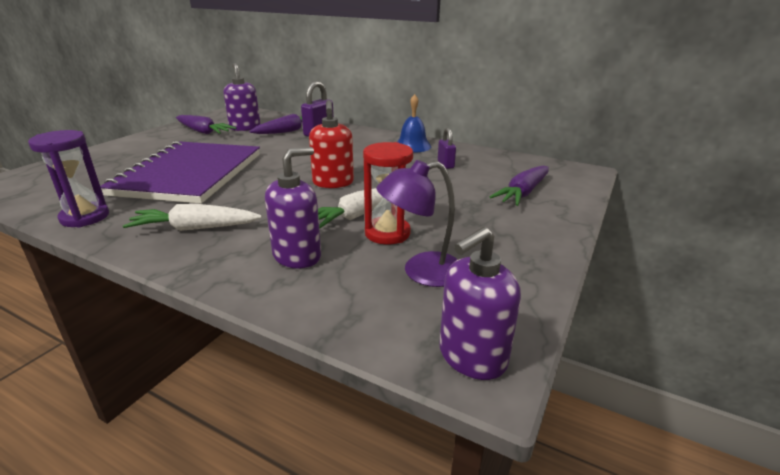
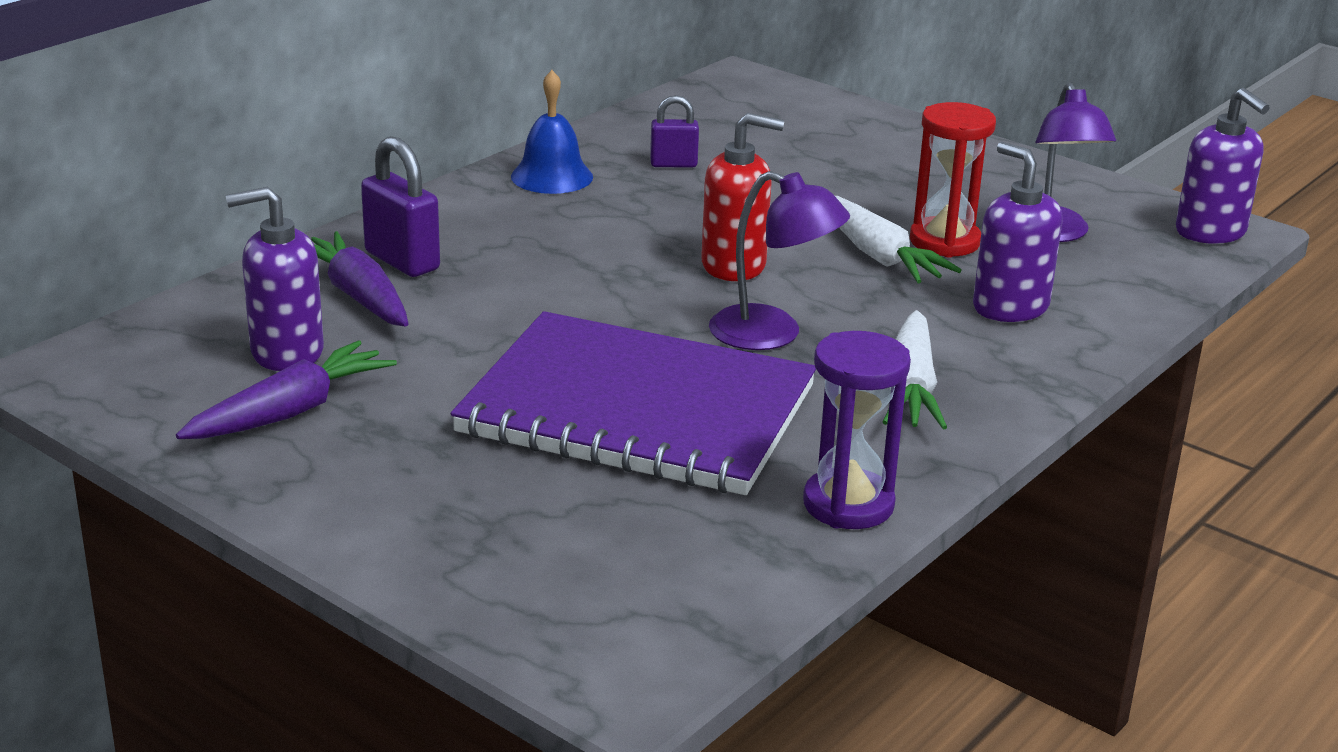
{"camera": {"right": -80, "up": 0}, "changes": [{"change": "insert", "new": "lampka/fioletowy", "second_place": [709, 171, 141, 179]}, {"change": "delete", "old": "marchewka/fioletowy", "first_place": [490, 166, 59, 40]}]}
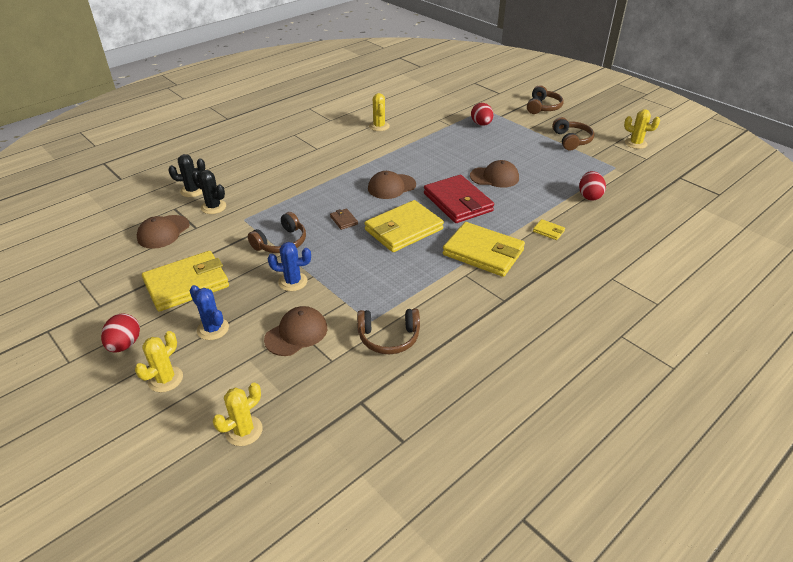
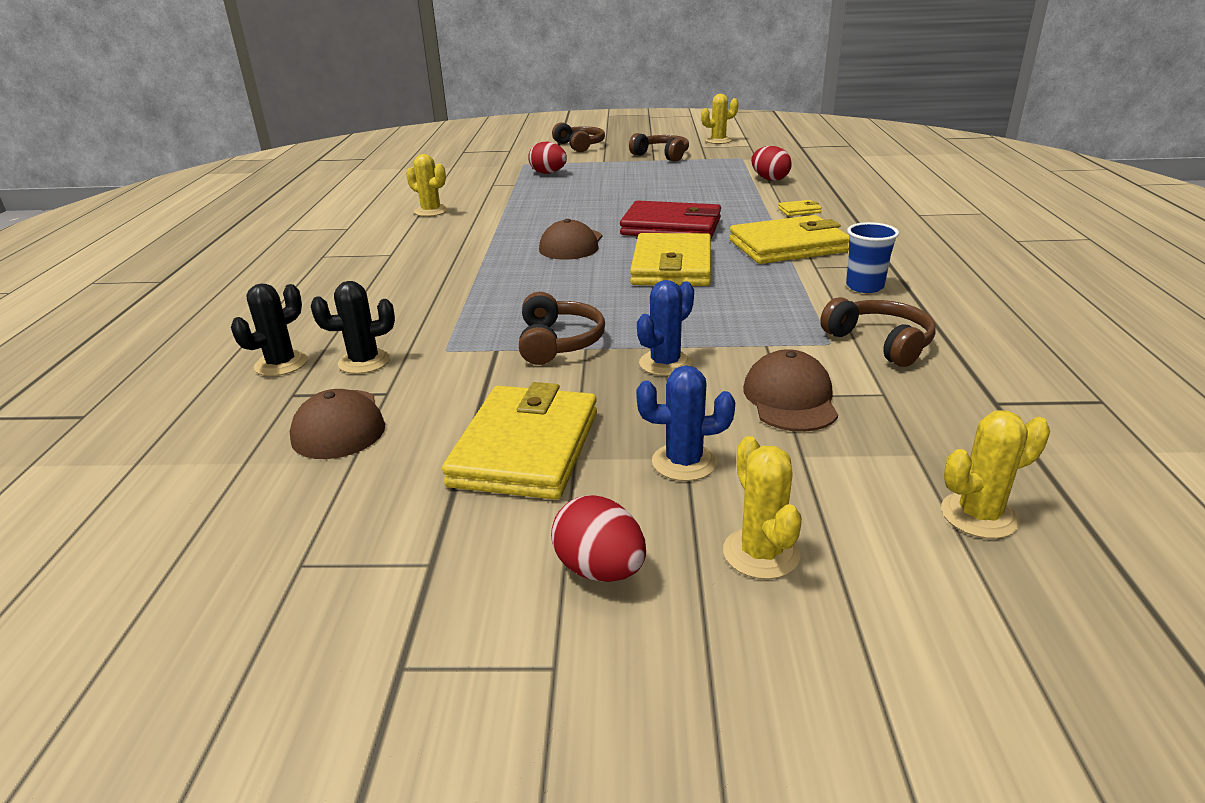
{"camera": {"right": -45, "up": -10}, "changes": [{"change": "rotate", "old": "słuchawki/brązowy", "first_place": [357, 309, 63, 45], "second_place": [820, 297, 116, 70], "degrees": -75}, {"change": "insert", "new": "szklanka/niebieski", "second_place": [846, 222, 53, 71]}, {"change": "rotate", "old": "kaktus/żółty", "first_place": [213, 383, 50, 63], "second_place": [941, 410, 109, 129], "degrees": 75}, {"change": "delete", "old": "portfel/brązowy", "first_place": [330, 208, 28, 22]}, {"change": "delete", "old": "czapka/brązowy", "first_place": [470, 160, 49, 28]}]}
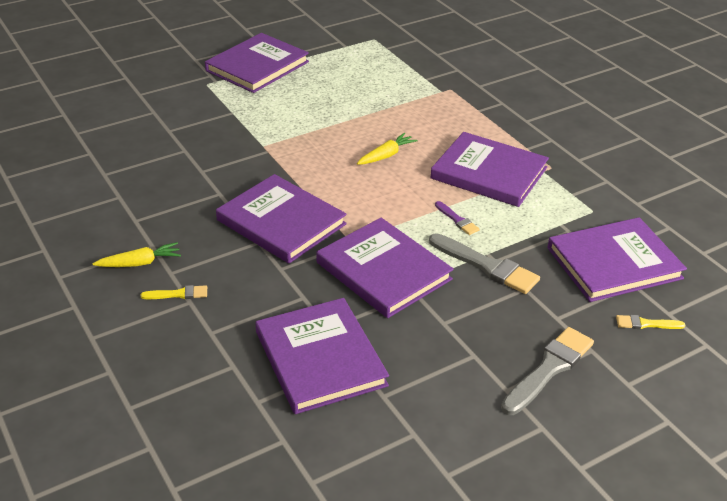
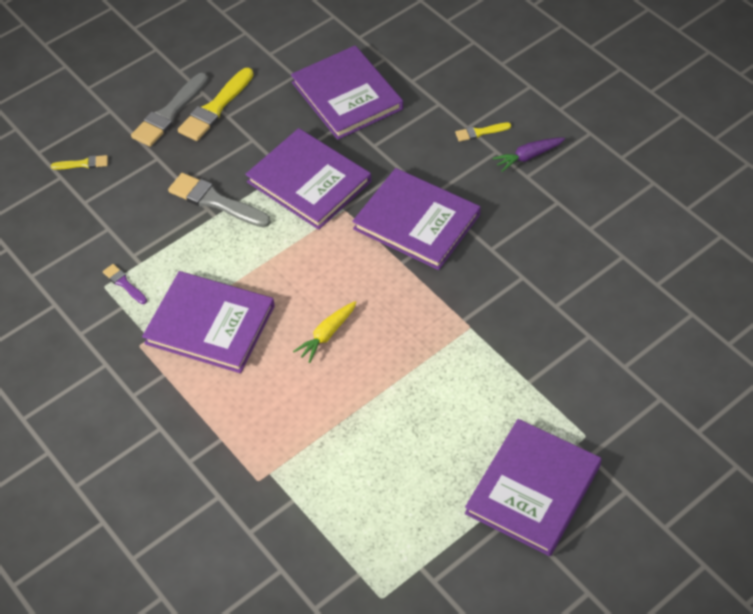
{"camera": {"right": 175, "up": 15}, "changes": [{"change": "move", "old": "pędzel/fioletowy", "first_place": [435, 201, 45, 34], "second_place": [103, 264, 44, 40]}, {"change": "insert", "new": "pędzel/żółty", "second_place": [178, 68, 75, 73]}, {"change": "recolor", "old": "marchewka/żółty", "new": "marchewka/fioletowy", "first_place": [92, 242, 89, 25], "second_place": [493, 138, 72, 34]}, {"change": "delete", "old": "książka/fioletowy", "first_place": [547, 217, 140, 85]}]}
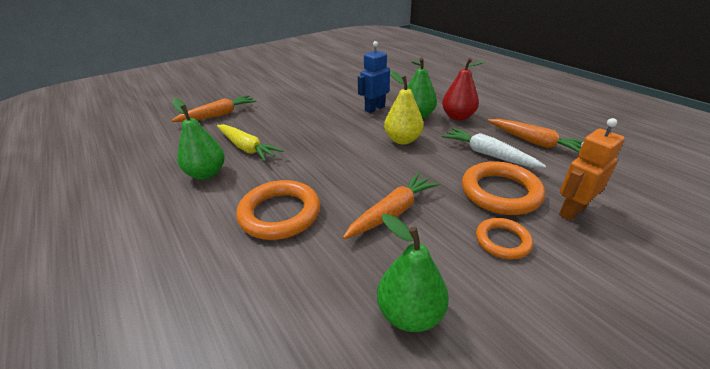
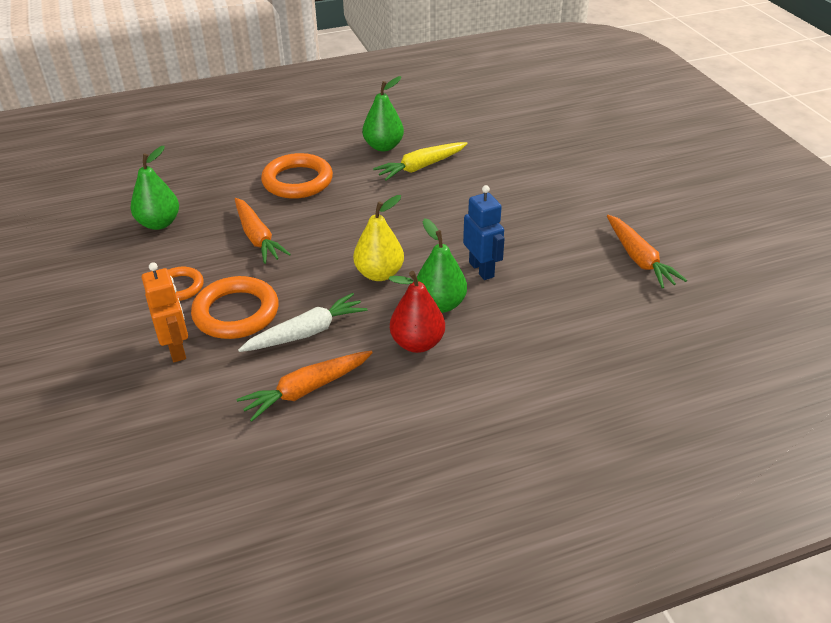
{"camera": {"right": 105, "up": 5}, "changes": [{"change": "move", "old": "marchewka/pomarańczowy", "first_place": [171, 95, 85, 27], "second_place": [607, 215, 80, 74]}]}
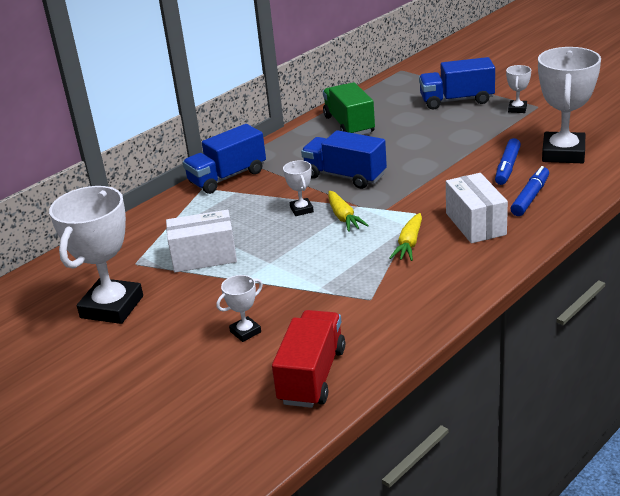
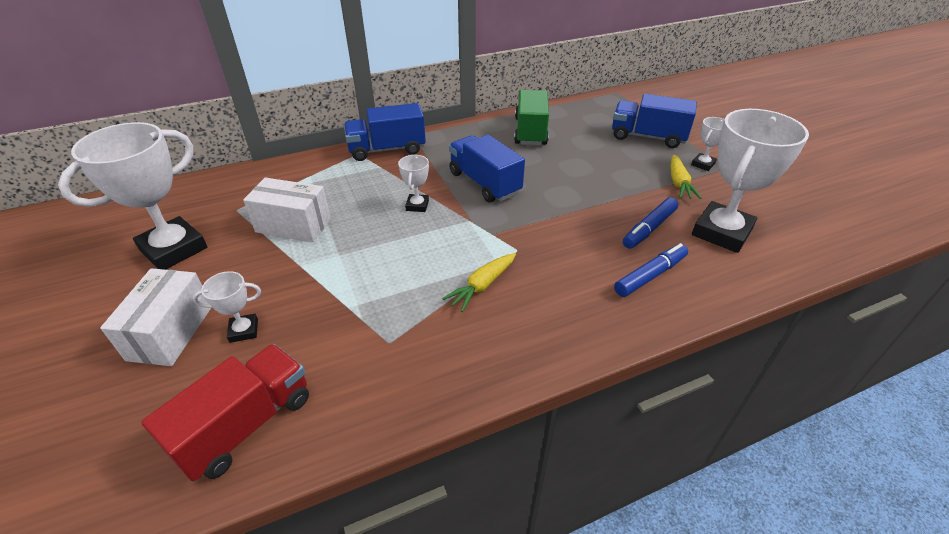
{"camera": {"right": 20, "up": 10}, "changes": [{"change": "move", "old": "pudełko/biały", "first_place": [446, 173, 62, 70], "second_place": [100, 268, 111, 98]}, {"change": "move", "old": "marchewka/żółty", "first_place": [328, 191, 41, 41], "second_place": [670, 155, 32, 44]}]}
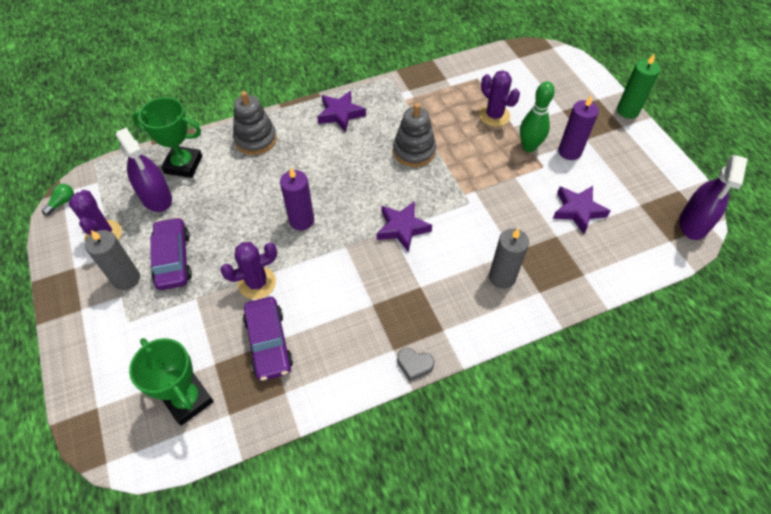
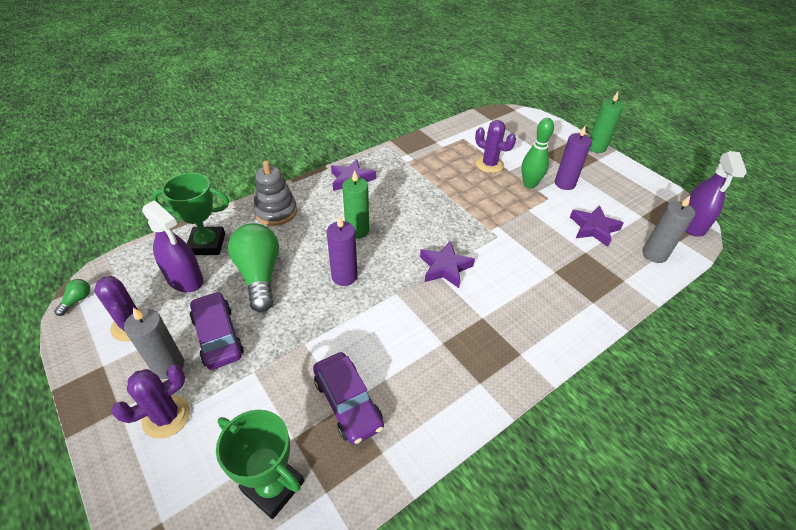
{"camera": {"right": -15, "up": -10}, "changes": [{"change": "move", "old": "kaktus/fioletowy", "first_place": [220, 242, 57, 57], "second_place": [111, 365, 79, 74]}, {"change": "insert", "new": "żarówka/zielony", "second_place": [228, 223, 51, 89]}, {"change": "insert", "new": "świeca/zielony", "second_place": [342, 170, 27, 69]}, {"change": "move", "old": "świeca/szary", "first_place": [489, 228, 40, 61], "second_place": [642, 196, 53, 67]}, {"change": "delete", "old": "zabawka nakładanka/szary", "first_place": [393, 103, 43, 64]}, {"change": "delete", "old": "serce/szary", "first_place": [397, 348, 37, 33]}]}
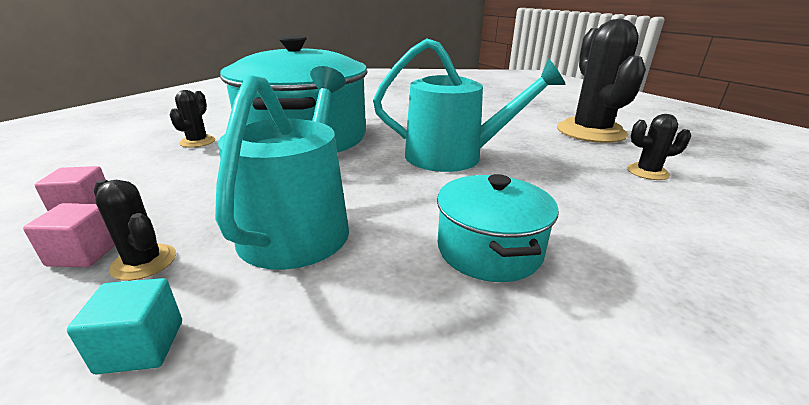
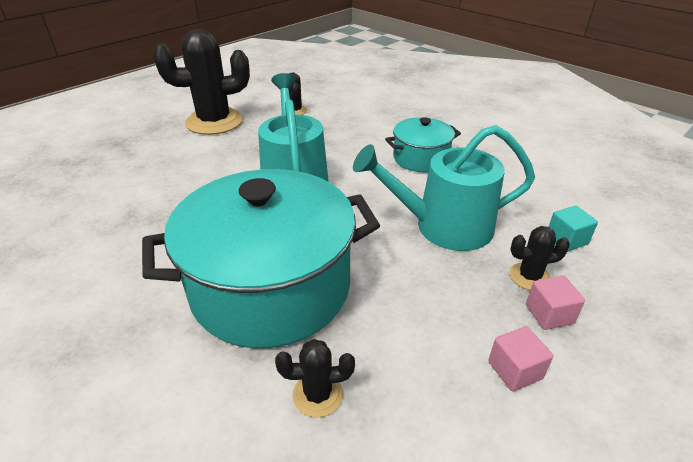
{"camera": {"right": -105, "up": 10}, "changes": [{"change": "rotate", "old": "kaktus/czarny", "first_place": [94, 179, 82, 102], "second_place": [510, 226, 60, 64], "degrees": 60}]}
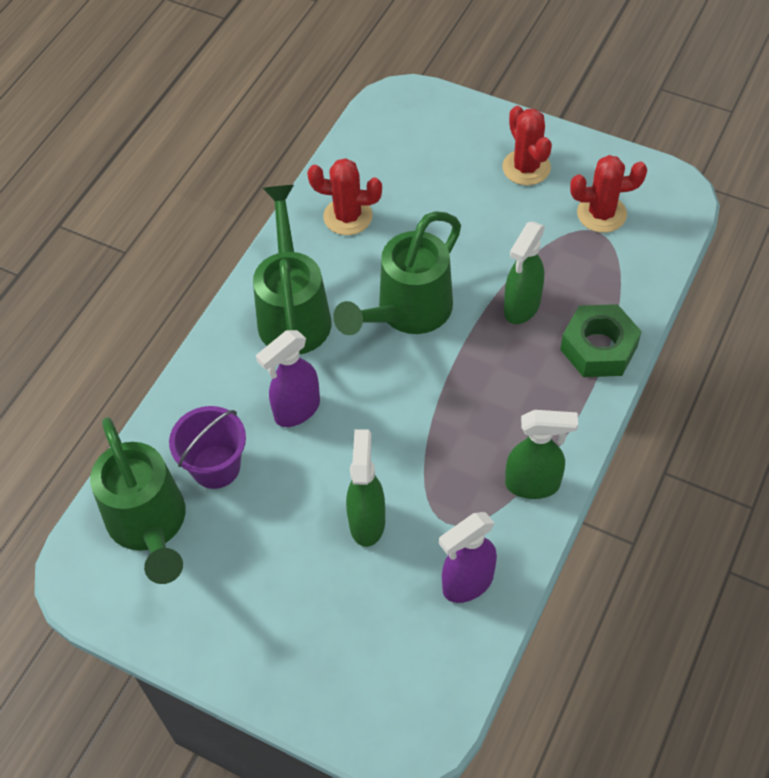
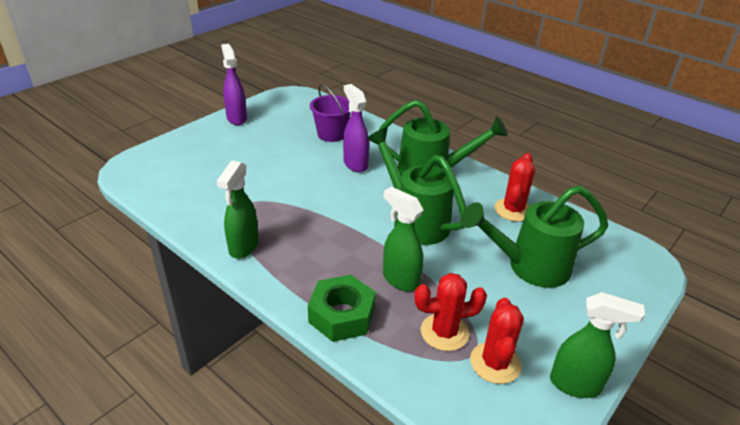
{"camera": {"right": 100, "up": -20}, "changes": [{"change": "move", "old": "spryskiwacz/fioletowy", "first_place": [439, 512, 58, 91], "second_place": [221, 44, 26, 81]}, {"change": "move", "old": "kaktus/czerwony", "first_place": [502, 106, 50, 79], "second_place": [414, 273, 73, 78]}, {"change": "move", "old": "konewka/zielony", "first_place": [90, 417, 95, 167], "second_place": [461, 185, 147, 103]}, {"change": "move", "old": "spryskiwacz/zielony", "first_place": [346, 429, 39, 118], "second_place": [550, 292, 95, 106]}]}
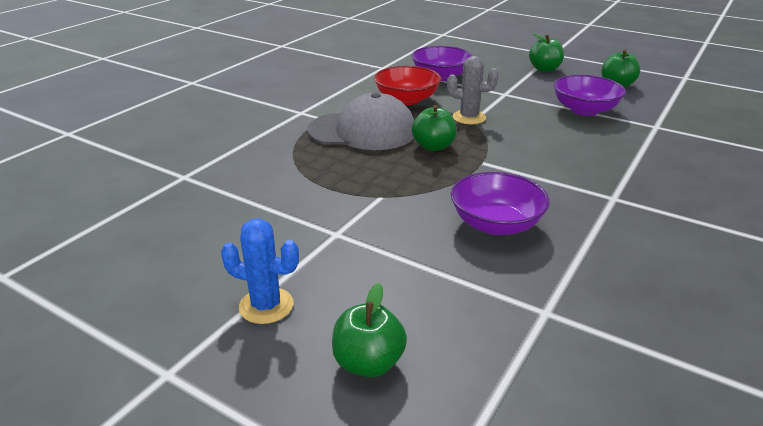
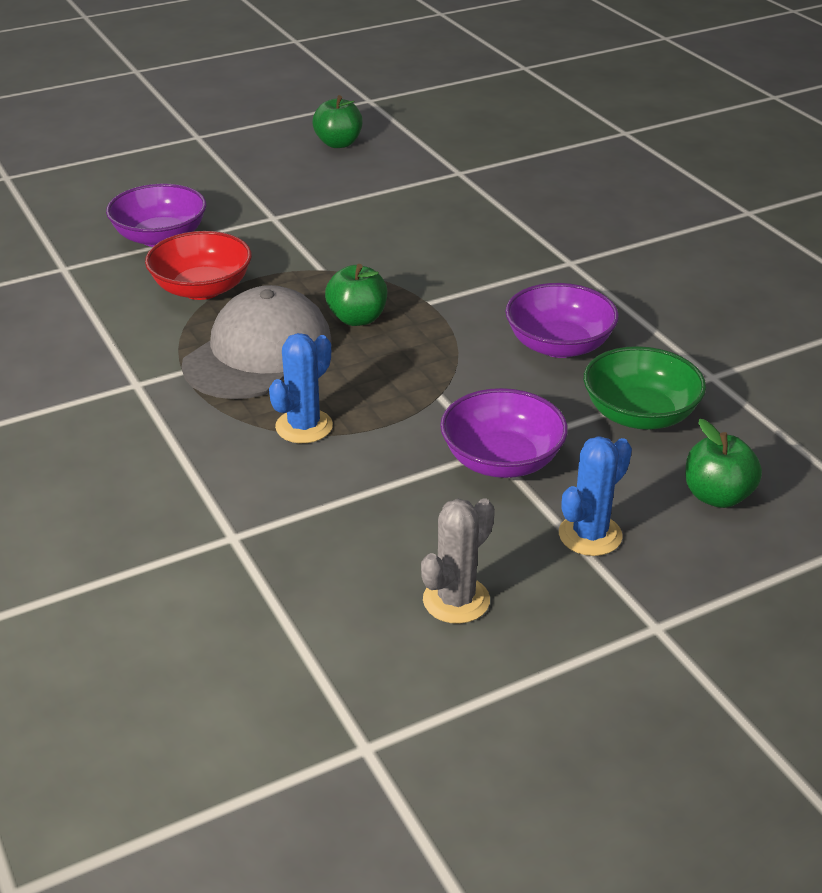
{"camera": {"right": -60, "up": 5}, "changes": [{"change": "insert", "new": "kaktus/niebieski", "second_place": [269, 333, 64, 110]}, {"change": "move", "old": "kaktus/szary", "first_place": [447, 56, 52, 68], "second_place": [421, 498, 74, 126]}, {"change": "move", "old": "miska/fioletowy", "first_place": [553, 75, 73, 41], "second_place": [440, 388, 128, 90]}, {"change": "insert", "new": "miska/zielony", "second_place": [584, 346, 122, 84]}, {"change": "delete", "old": "jabłko/zielony", "first_place": [529, 33, 35, 39]}]}
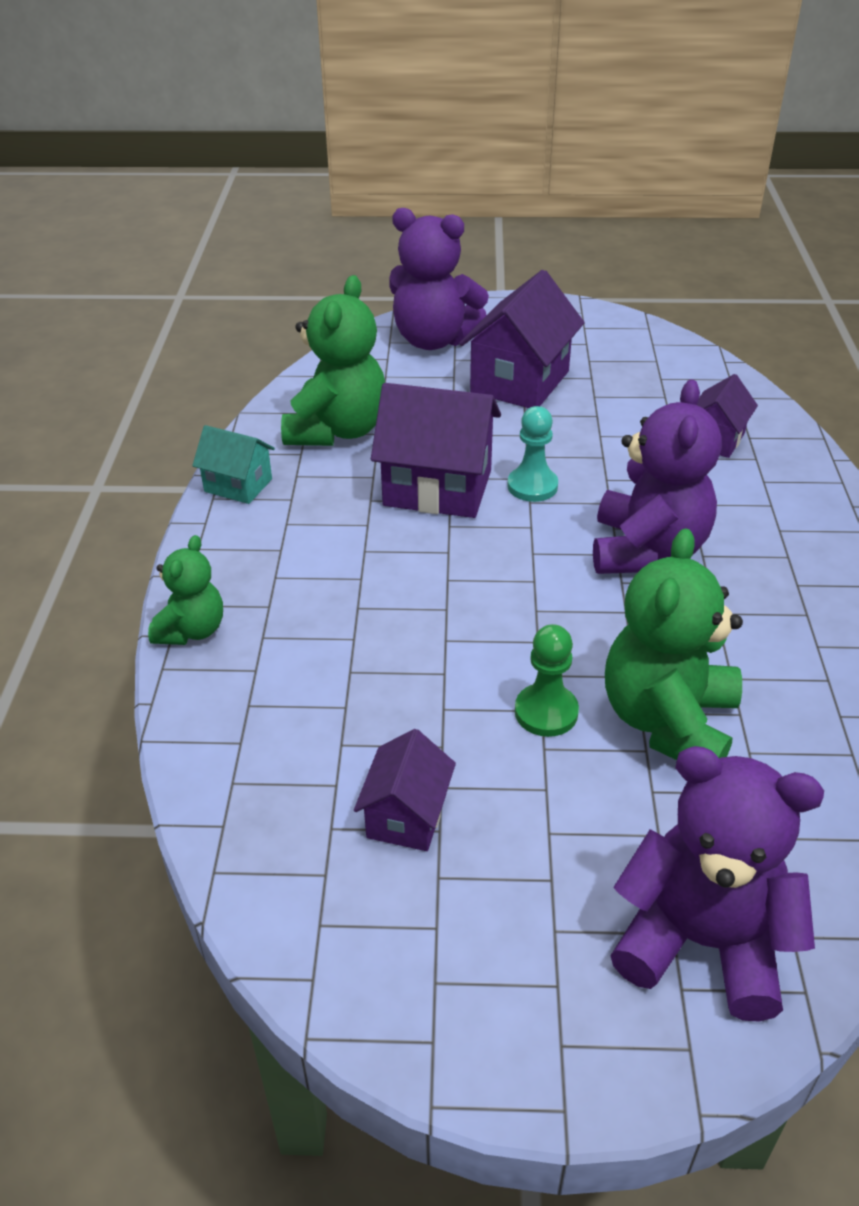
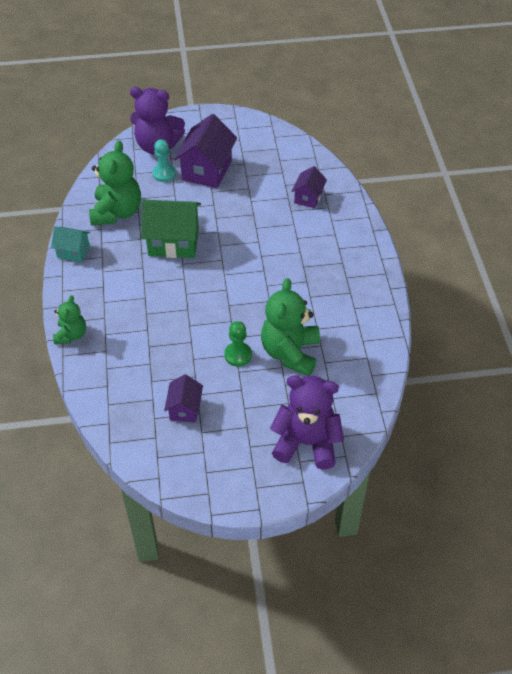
{"camera": {"right": -10, "up": 10}, "changes": [{"change": "recolor", "old": "domek/fioletowy", "new": "domek/zielony", "first_place": [371, 383, 130, 135], "second_place": [141, 200, 60, 58]}, {"change": "move", "old": "pionek/turkusowy", "first_place": [507, 406, 51, 96], "second_place": [152, 139, 24, 43]}, {"change": "delete", "old": "miś/fioletowy", "first_place": [593, 379, 129, 195]}]}
